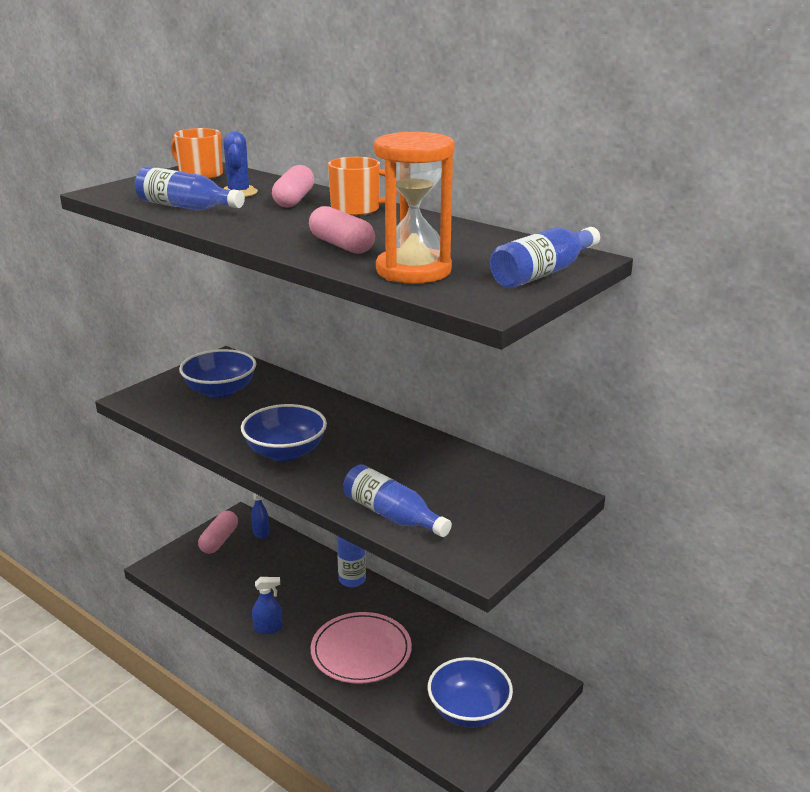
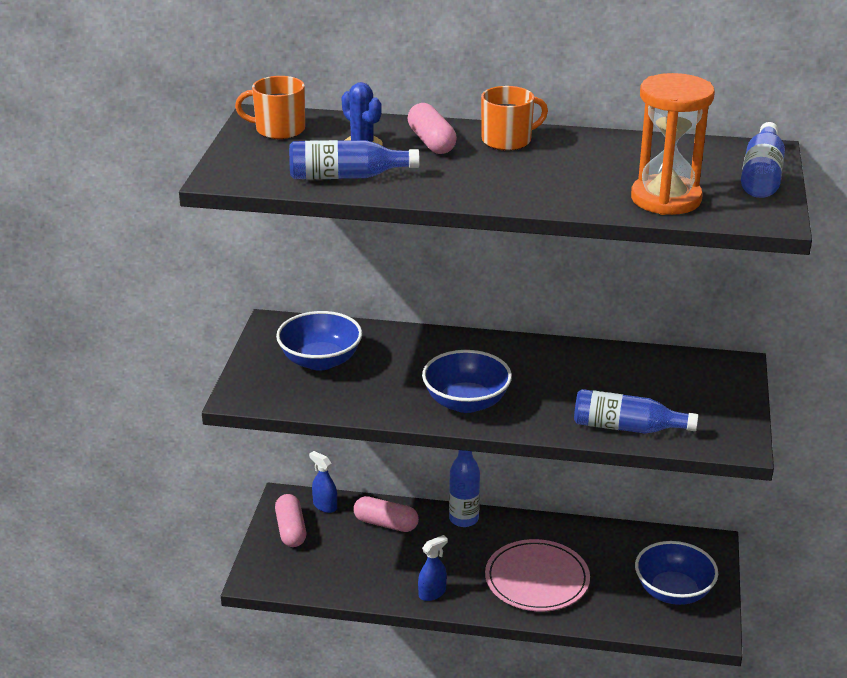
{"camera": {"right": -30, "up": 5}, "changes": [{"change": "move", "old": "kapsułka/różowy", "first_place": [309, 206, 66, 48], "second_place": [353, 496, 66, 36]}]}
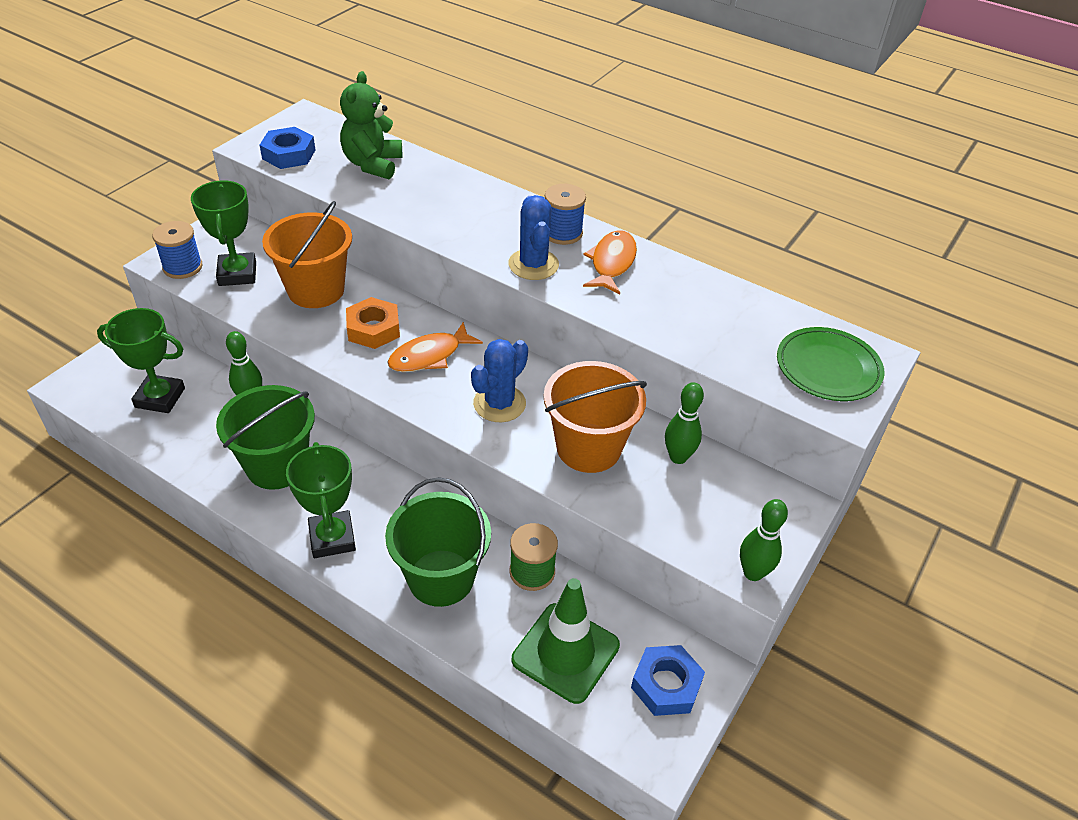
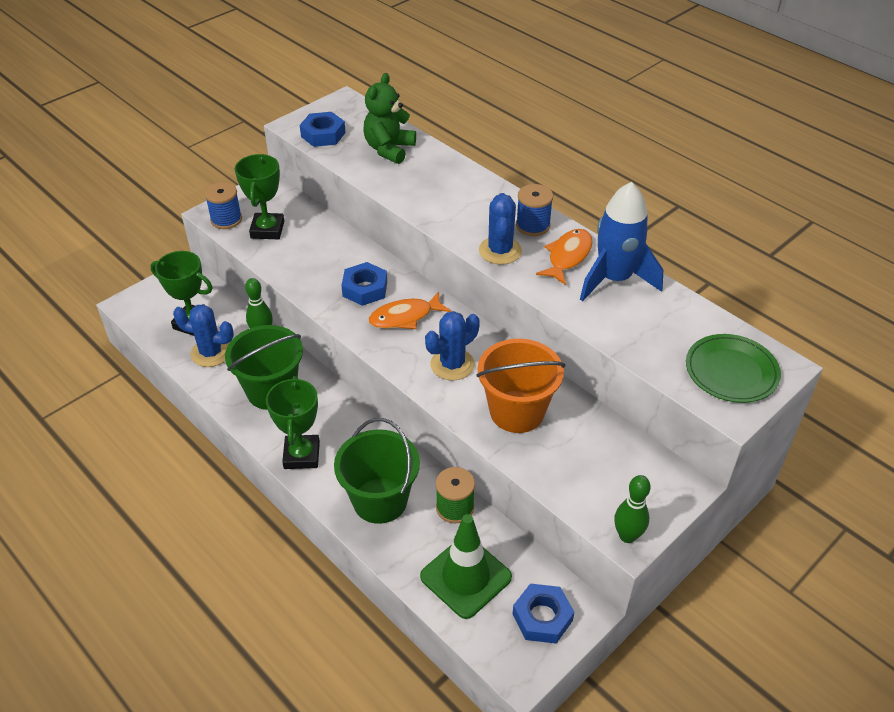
{"camera": {"right": 15, "up": 0}, "changes": [{"change": "insert", "new": "kaktus/niebieski", "second_place": [173, 304, 61, 63]}, {"change": "recolor", "old": "nakrętka/pomarańczowy", "new": "nakrętka/niebieski", "first_place": [346, 297, 54, 52], "second_place": [341, 262, 46, 44]}, {"change": "insert", "new": "rakieta/niebieski", "second_place": [580, 182, 83, 120]}, {"change": "delete", "old": "wiadro/pomarańczowy", "first_place": [262, 201, 90, 107]}, {"change": "delete", "old": "kręgiel/zielony", "first_place": [665, 382, 39, 82]}]}
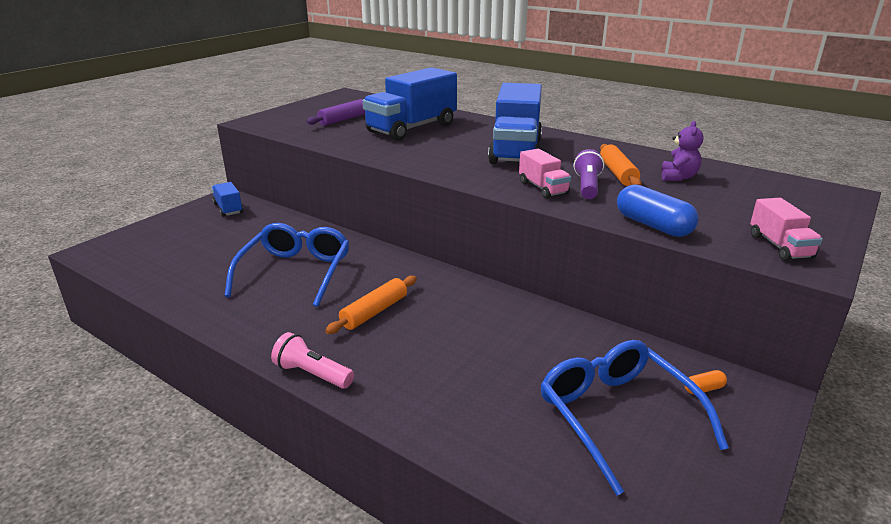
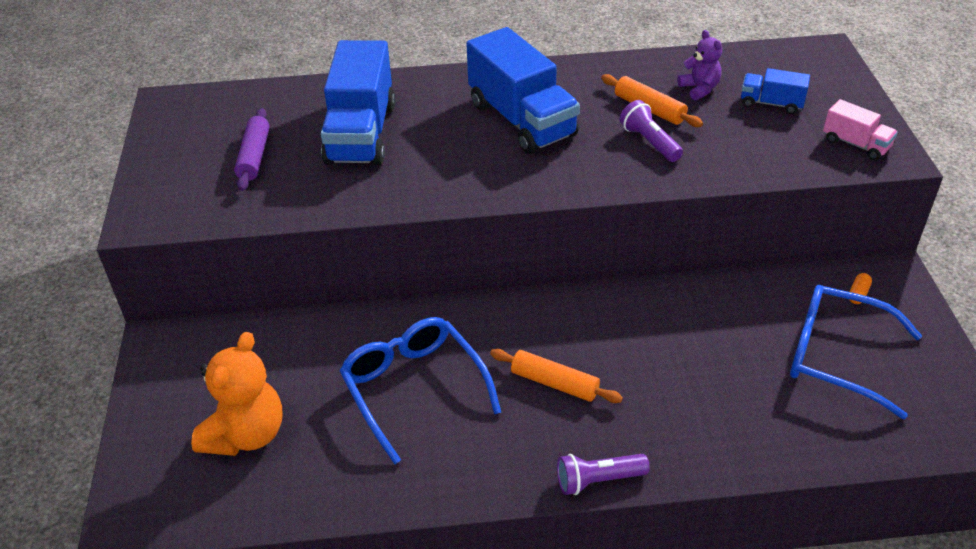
{"camera": {"right": -40, "up": 15}, "changes": [{"change": "insert", "new": "miś/pomarańczowy", "second_place": [191, 332, 92, 124]}, {"change": "rotate", "old": "wałek do ciasta/pomarańczowy", "first_place": [325, 276, 92, 58], "second_place": [490, 349, 133, 54], "degrees": -60}, {"change": "recolor", "old": "latarka/różowy", "new": "latarka/fioletowy", "first_place": [271, 332, 83, 57], "second_place": [557, 454, 93, 41]}, {"change": "move", "old": "ciężarówka/niebieski", "first_place": [212, 182, 31, 35], "second_place": [741, 68, 69, 46]}, {"change": "delete", "old": "ciężarówka/różowy", "first_place": [519, 149, 52, 50]}, {"change": "delete", "old": "kapsułka/niebieski", "first_place": [617, 184, 82, 53]}]}
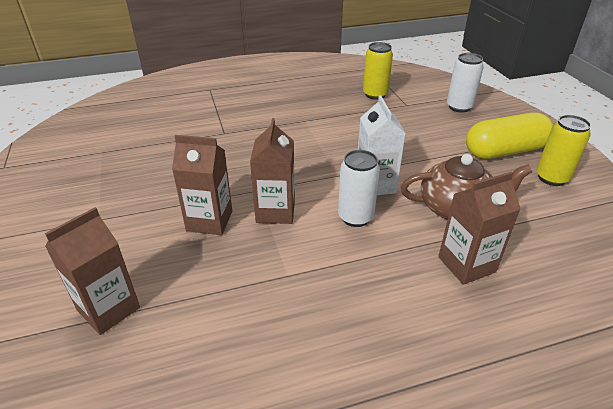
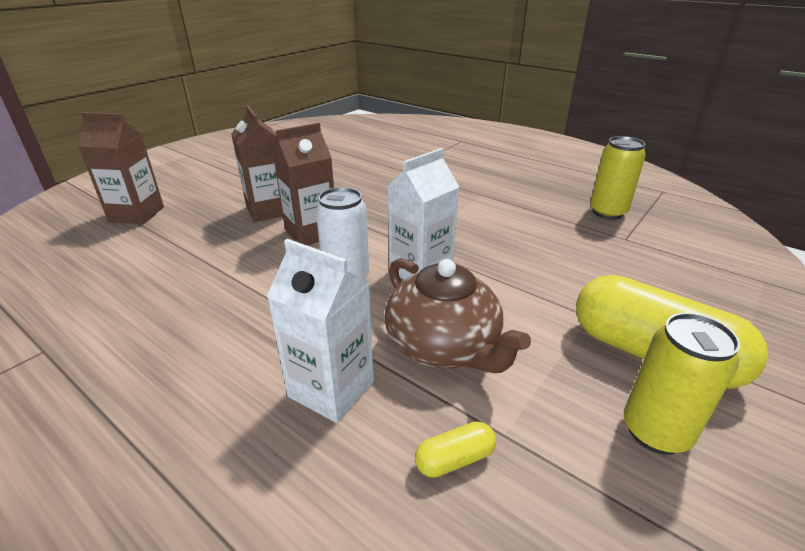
{"camera": {"right": 55, "up": -5}, "changes": [{"change": "recolor", "old": "karton mleka/brązowy", "new": "karton mleka/biały", "first_place": [438, 171, 83, 114], "second_place": [267, 239, 107, 184]}, {"change": "insert", "new": "kapsułka/żółty", "second_place": [415, 422, 81, 56]}, {"change": "delete", "old": "puszka/biały", "first_place": [447, 53, 37, 60]}]}
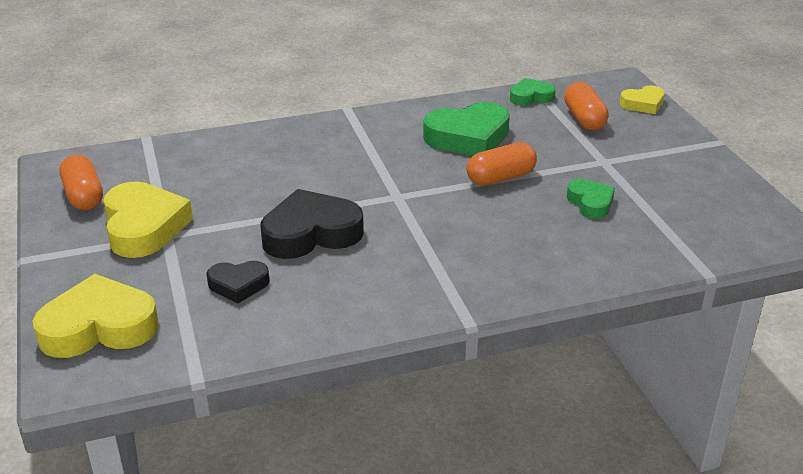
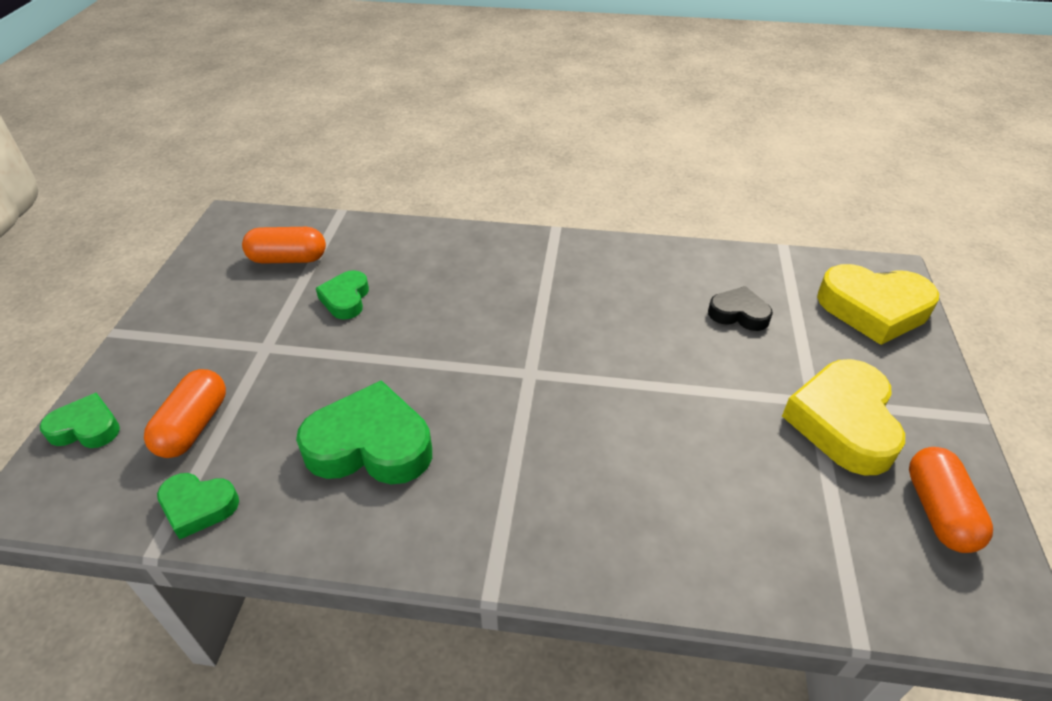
{"camera": {"right": -155, "up": 10}, "changes": [{"change": "recolor", "old": "serce/żółty", "new": "serce/zielony", "first_place": [620, 85, 45, 29], "second_place": [40, 393, 80, 55]}, {"change": "move", "old": "kapsułka/pomarańczowy", "first_place": [467, 142, 70, 44], "second_place": [242, 227, 84, 37]}, {"change": "delete", "old": "serce/czarny", "first_place": [260, 189, 104, 70]}]}
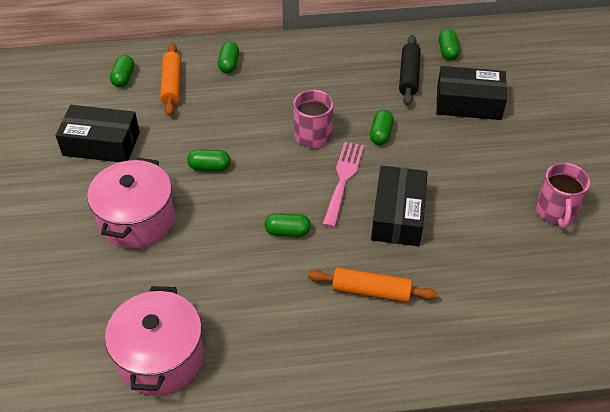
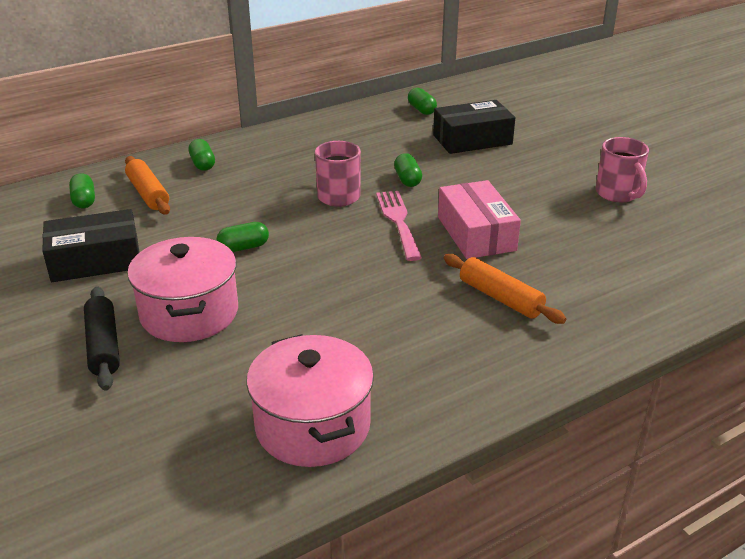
{"camera": {"right": -25, "up": -15}, "changes": [{"change": "move", "old": "wałek do ciasta/czarny", "first_place": [399, 35, 22, 71], "second_place": [84, 286, 36, 105]}, {"change": "recolor", "old": "pudełko/czarny", "new": "pudełko/różowy", "first_place": [371, 166, 57, 80], "second_place": [438, 180, 83, 79]}, {"change": "rotate", "old": "wałek do ciasta/pomarańczowy", "first_place": [308, 267, 130, 36], "second_place": [444, 254, 122, 70], "degrees": 60}, {"change": "delete", "old": "kapsułka/zielony", "first_place": [264, 213, 47, 24]}]}
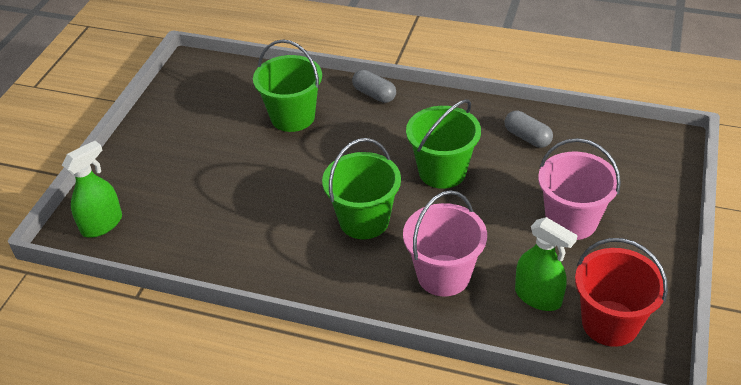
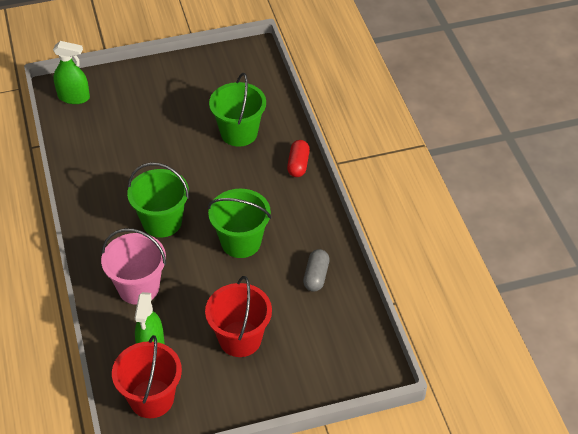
{"camera": {"right": 55, "up": 5}, "changes": [{"change": "recolor", "old": "wiadro/różowy", "new": "wiadro/czerwony", "first_place": [538, 138, 83, 102], "second_place": [205, 276, 67, 81]}, {"change": "recolor", "old": "kapsułka/szary", "new": "kapsułka/czerwony", "first_place": [352, 70, 44, 33], "second_place": [287, 140, 23, 37]}]}
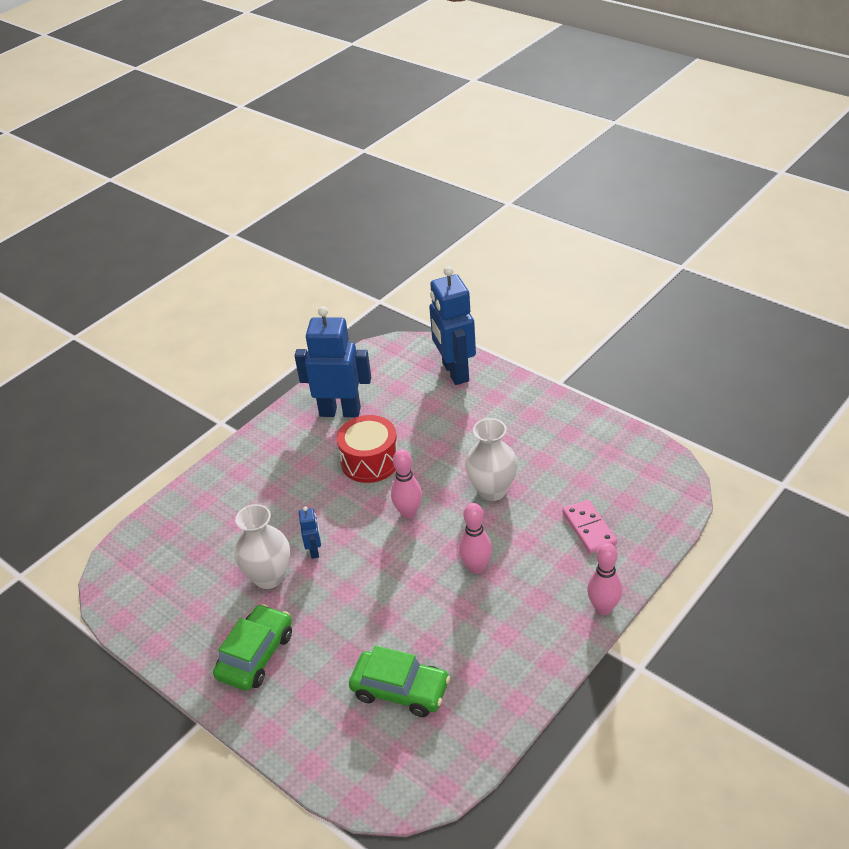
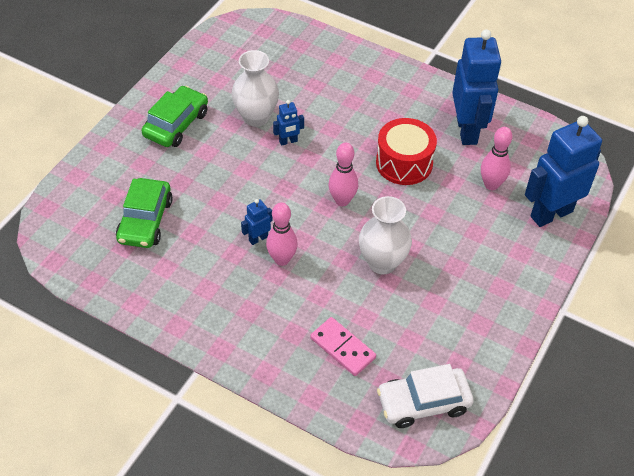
{"camera": {"right": 75, "up": 10}, "changes": [{"change": "rotate", "old": "samochód/zielony", "first_place": [213, 604, 79, 87], "second_place": [141, 86, 67, 61], "degrees": -75}, {"change": "insert", "new": "robot/niebieski", "second_place": [241, 199, 32, 46]}, {"change": "rotate", "old": "kostka domina/różowy", "first_place": [562, 500, 55, 54], "second_place": [310, 317, 66, 59], "degrees": 75}, {"change": "insert", "new": "samochód/biały", "second_place": [377, 364, 97, 64]}, {"change": "move", "old": "kręgiel/różowy", "first_place": [587, 543, 35, 72], "second_place": [481, 127, 31, 63]}]}
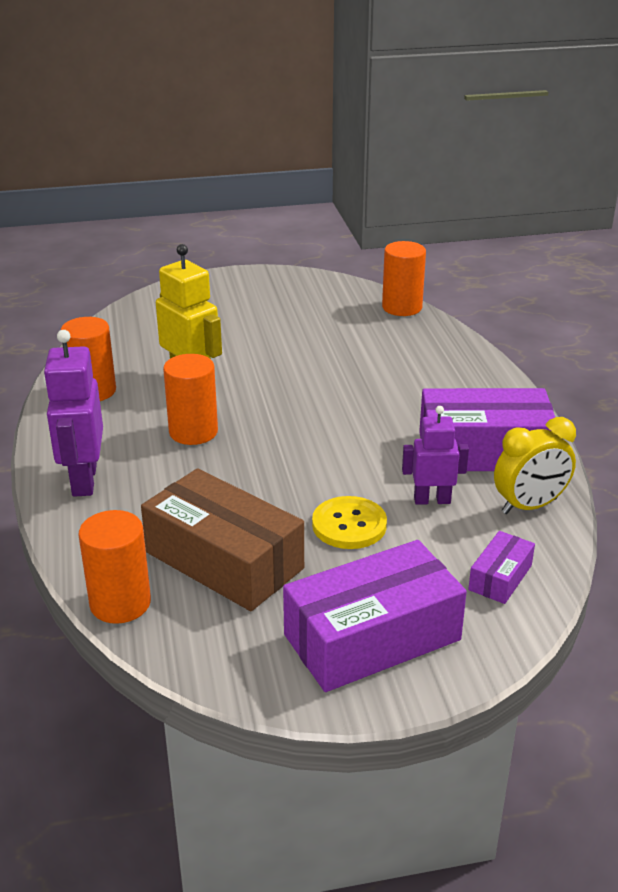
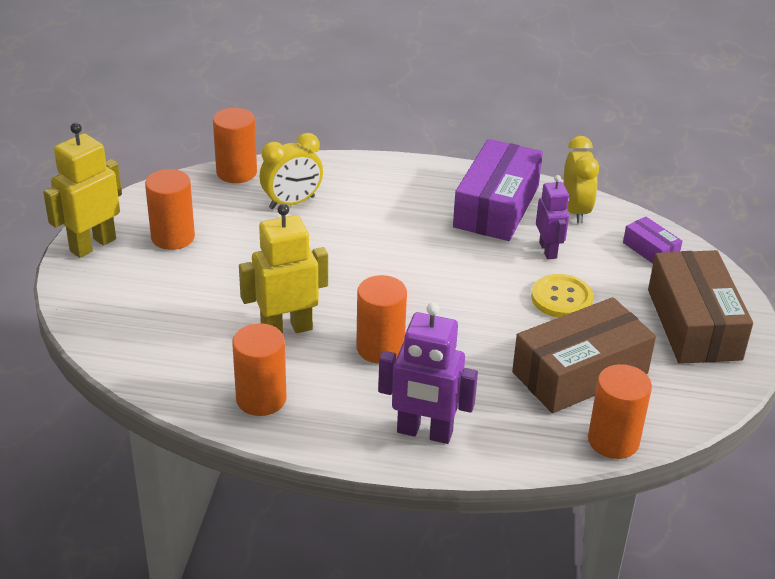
{"camera": {"right": -70, "up": 5}, "changes": [{"change": "insert", "new": "robot/żółty", "second_place": [43, 123, 79, 135]}, {"change": "insert", "new": "walec/pomarańczowy", "second_place": [145, 169, 50, 81]}, {"change": "insert", "new": "budzik/żółty", "second_place": [260, 133, 63, 76]}, {"change": "rotate", "old": "robot/fioletowy", "first_place": [402, 406, 67, 99], "second_place": [536, 175, 33, 84], "degrees": 150}, {"change": "recolor", "old": "pudełko/fioletowy", "new": "pudełko/brązowy", "first_place": [283, 540, 184, 152], "second_place": [648, 250, 105, 114]}]}
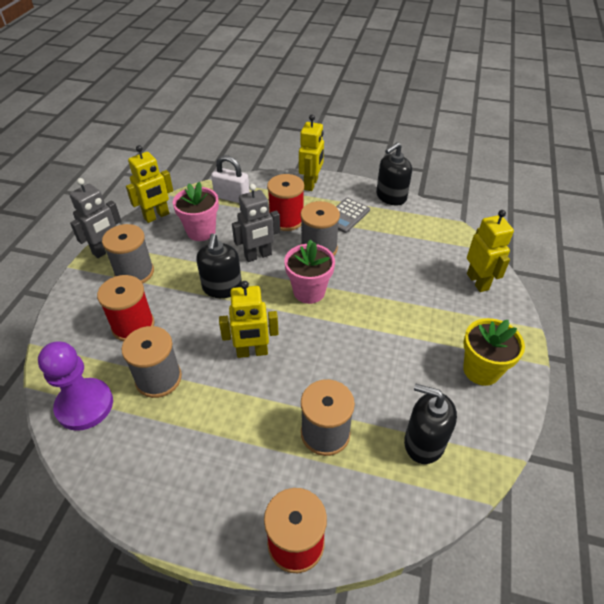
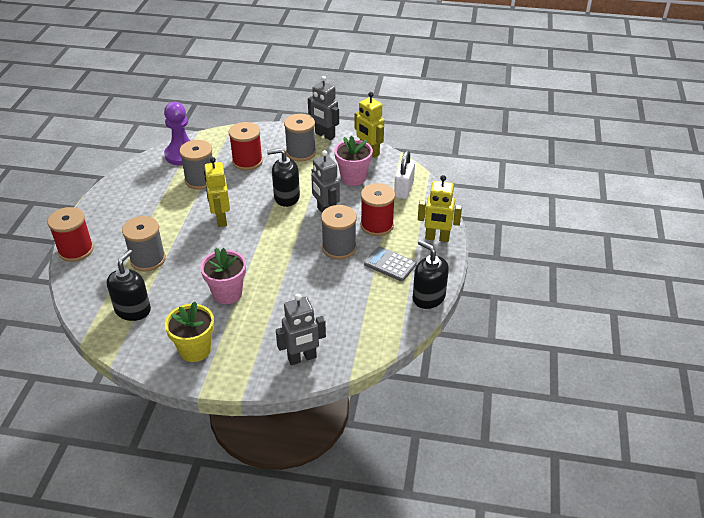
{"camera": {"right": 85, "up": -5}, "changes": [{"change": "move", "old": "doniczka/różowy", "first_place": [284, 239, 51, 65], "second_place": [200, 248, 46, 56]}, {"change": "recolor", "old": "robot/żółty", "new": "robot/szary", "first_place": [467, 210, 47, 82], "second_place": [276, 294, 50, 71]}]}
